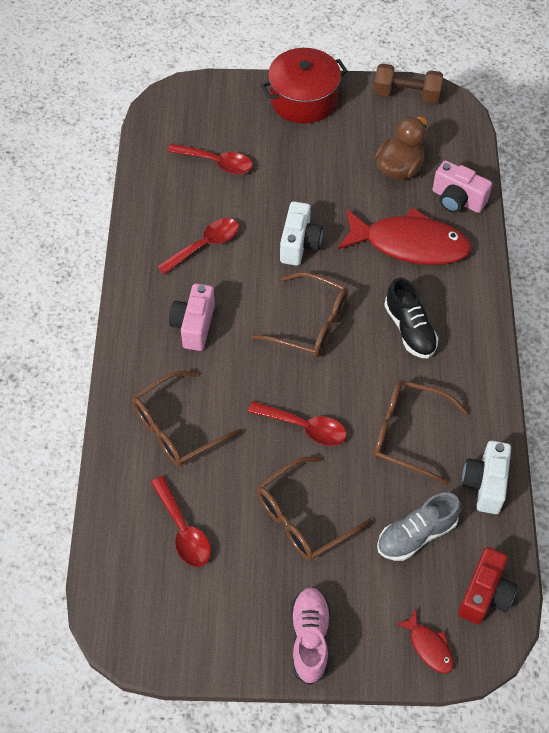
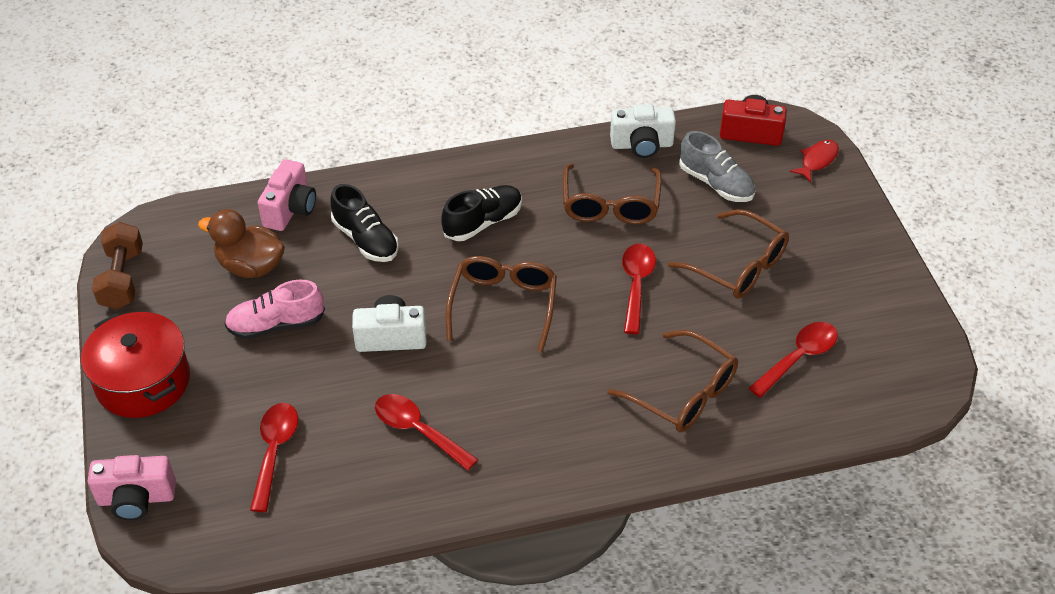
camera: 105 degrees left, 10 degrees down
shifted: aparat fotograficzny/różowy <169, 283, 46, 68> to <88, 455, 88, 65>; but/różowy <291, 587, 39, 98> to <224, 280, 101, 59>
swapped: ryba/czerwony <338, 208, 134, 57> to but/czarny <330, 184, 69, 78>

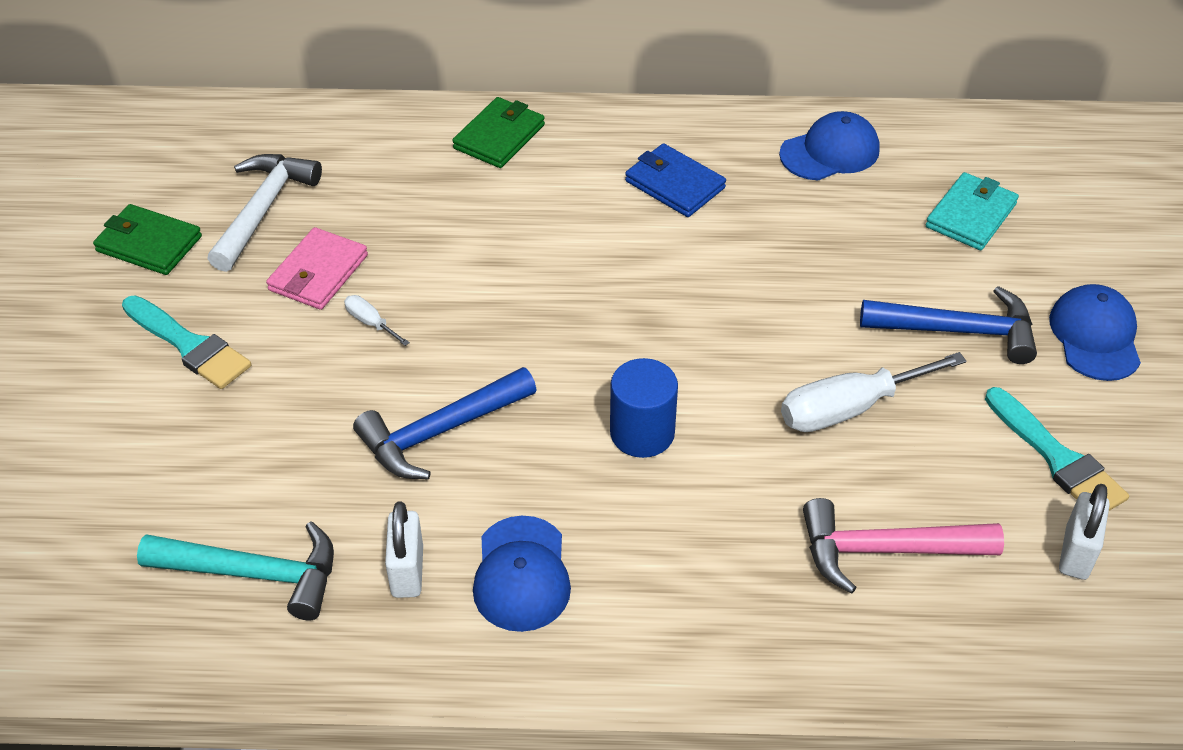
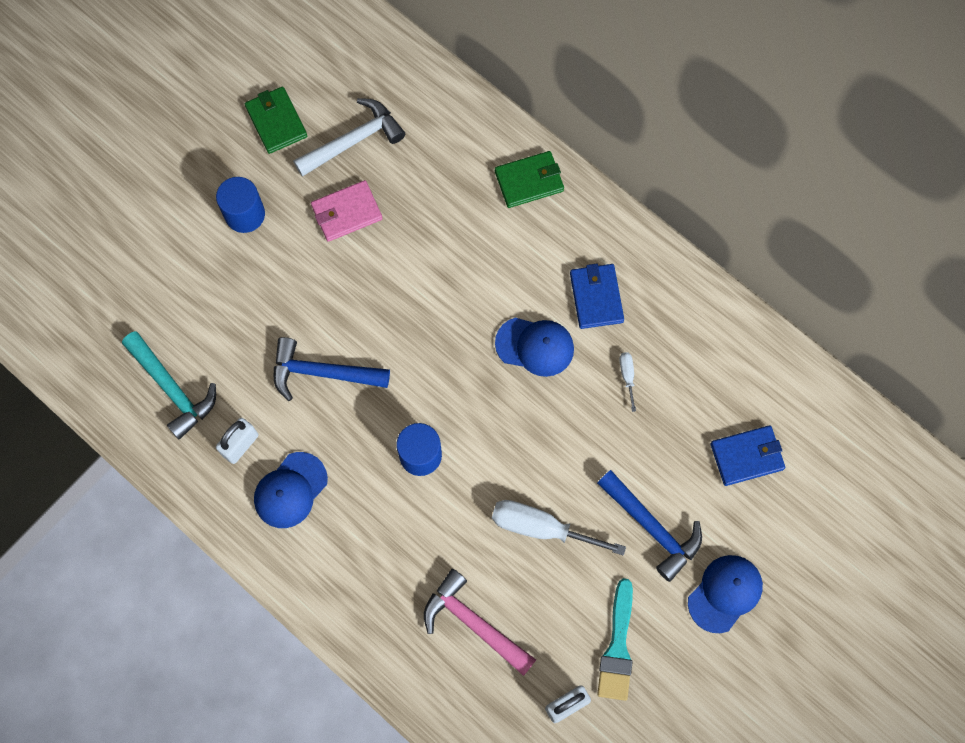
camera: 40 degrees right, 25 degrees up
shifted: czapka/niebieski <779, 111, 101, 69> to <495, 318, 79, 59>; śrubokręt/biały <344, 295, 66, 51> to <619, 352, 17, 60>
swapped: pędzel/turkusowy <122, 295, 129, 94> to walec/niebieski <216, 177, 49, 56>
repainted: portfel/turkusowy <926, 172, 93, 78> to portfel/niebieski <710, 425, 75, 61>

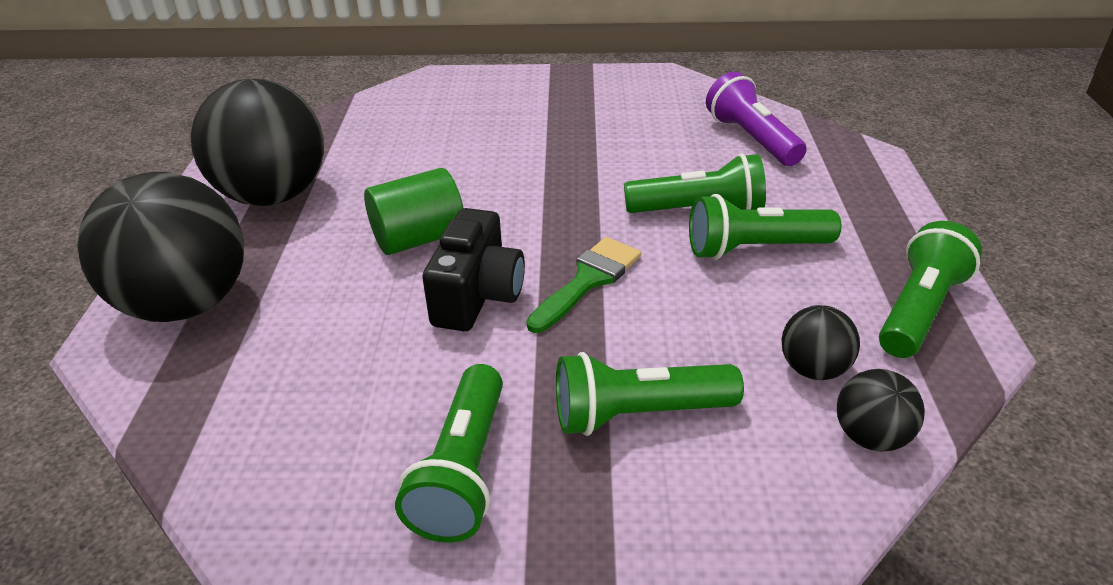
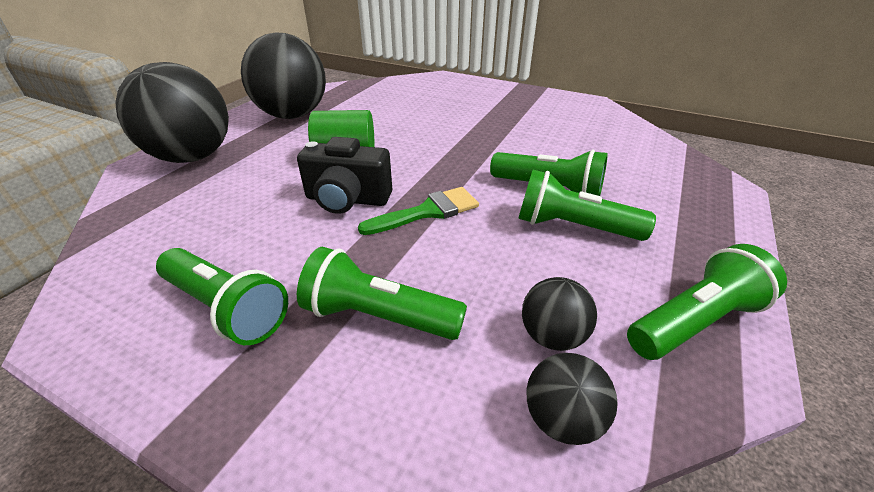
camera: 25 degrees right, 0 degrees up
gone: latarka/fioletowy <706, 72, 101, 94>
rotated: latarka/zielony <395, 364, 108, 179> = <156, 248, 132, 97> 90 degrees counterclockwise; aparat fotograficzny/czarny <422, 208, 103, 123> = <297, 137, 95, 77> 60 degrees clockwise

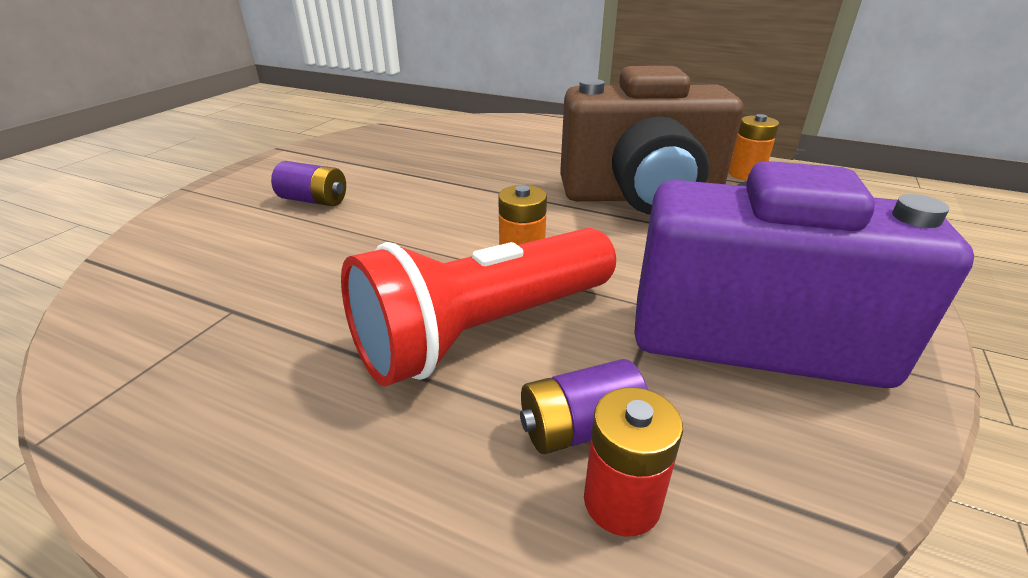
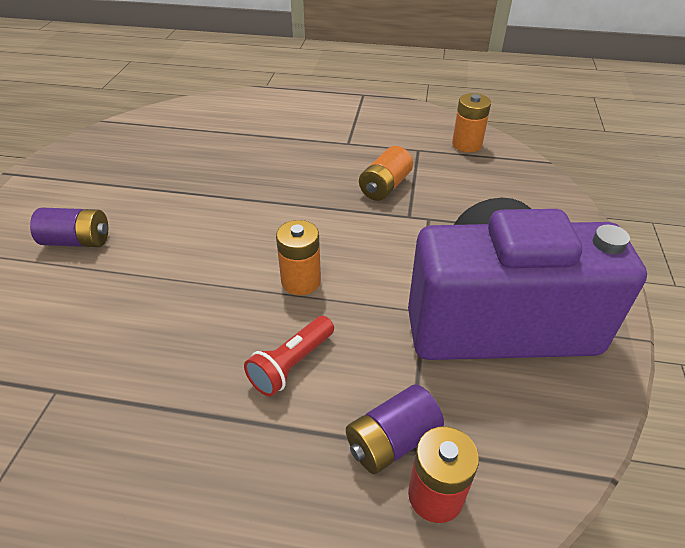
camera: 15 degrees left, 10 degrees up
swapped: aparat fotograficzny/brązowy <560, 66, 183, 149> to bateria/pomarańczowy <359, 146, 54, 55>
scaled: latarka/czerwony <341, 228, 275, 159> = <244, 316, 90, 81> x0.43

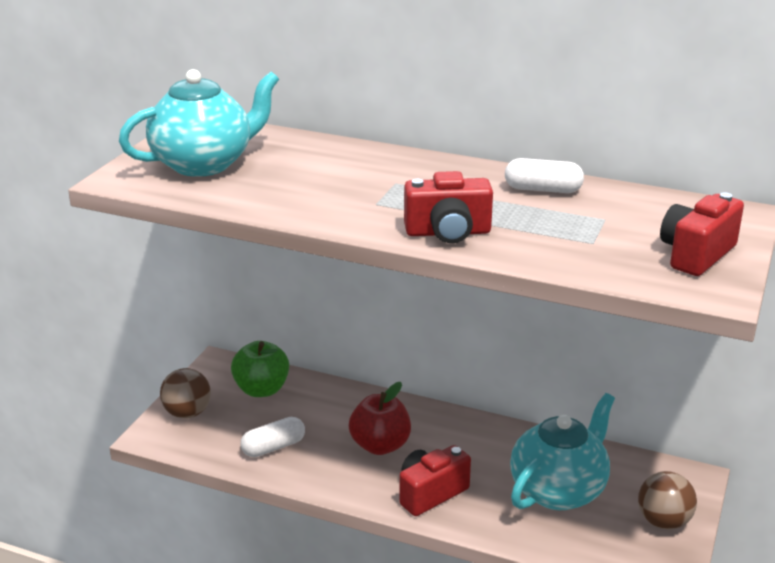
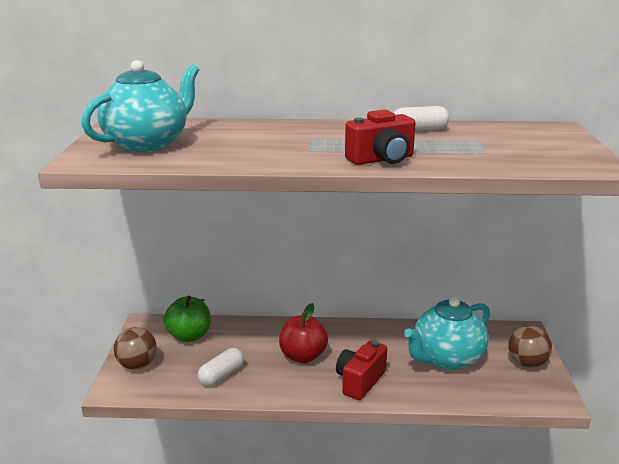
camera: 20 degrees left, 5 degrees down
gone: aparat fotograficzny/czerwony <660, 192, 84, 84>
rotated: imbryk/turkusowy <510, 393, 105, 117> = <404, 296, 86, 74> 150 degrees counterclockwise

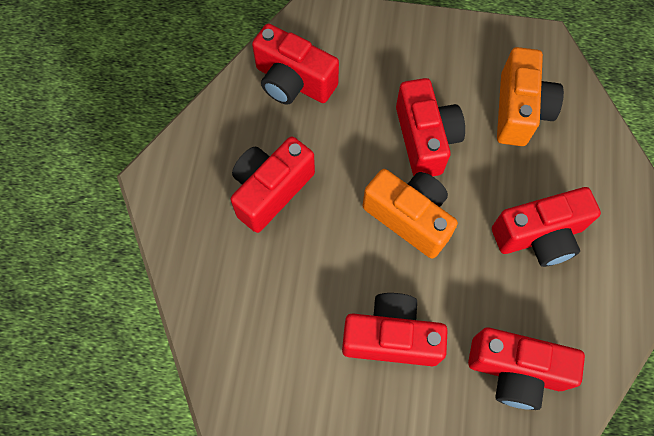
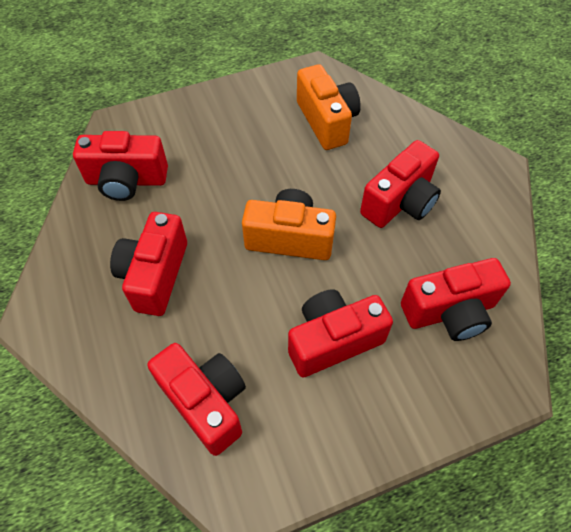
camera: 30 degrees left, 10 degrees down
shifted: aparat fotograficzny/czerwony <396, 78, 69, 98> to <147, 343, 99, 113>

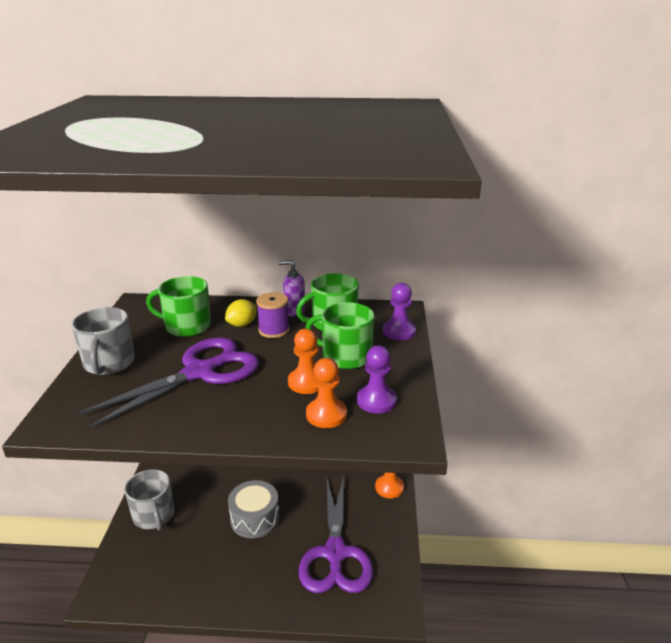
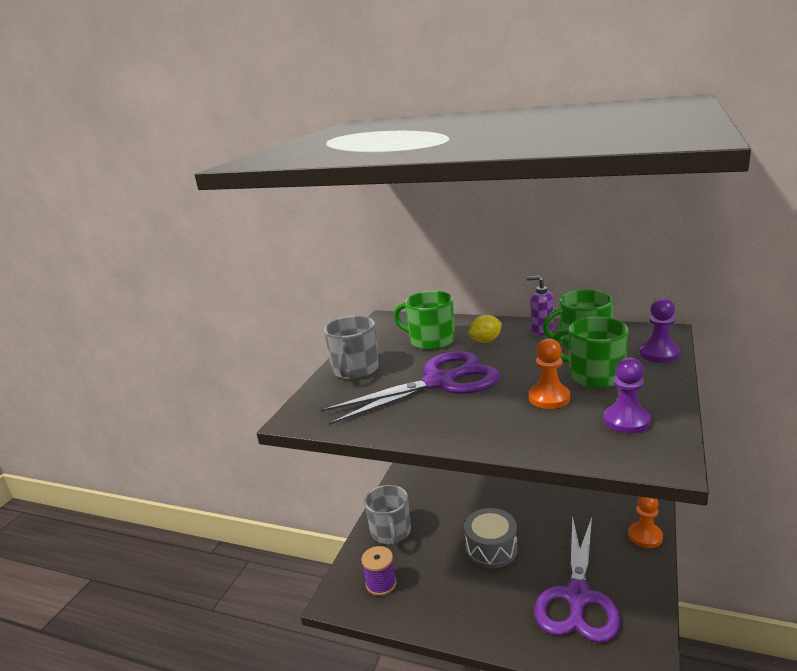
camera: 20 degrees right, 5 degrees down
gone: pionek/pomarańczowy <306, 358, 41, 70>
shifted: szpulka/fioletowy <256, 292, 34, 46> to <361, 546, 36, 50>

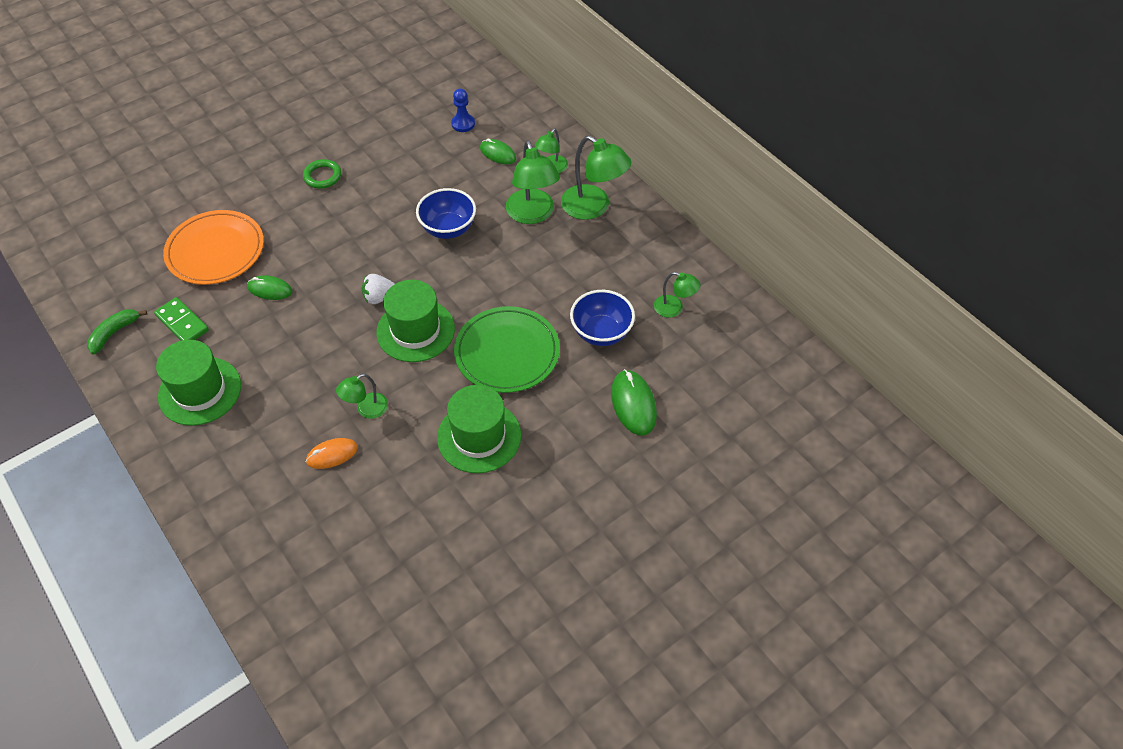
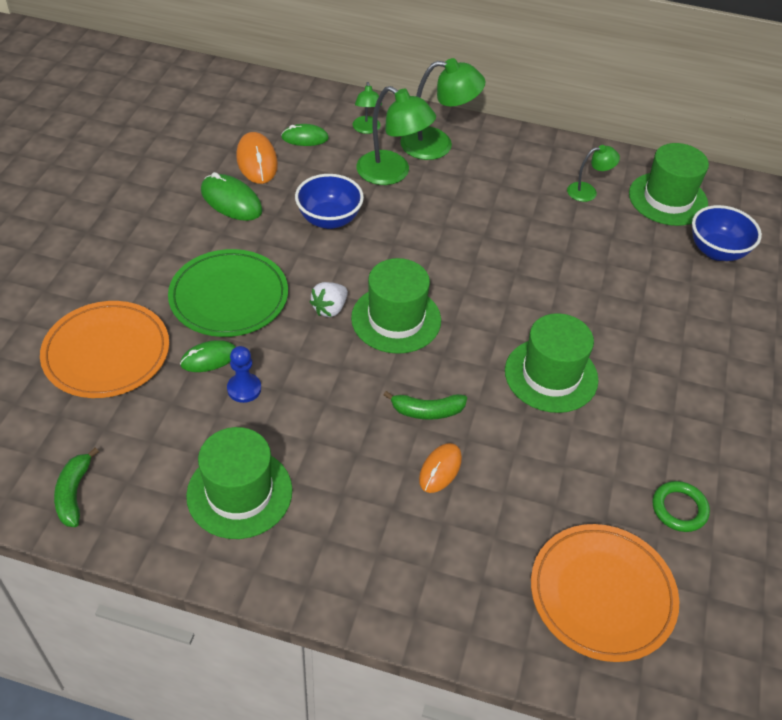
camera: 40 degrees left, 5 degrees down
gone: kostka domina/zielony <154, 297, 55, 44>
new: myszka/pomarańczowy <236, 132, 42, 52>; talerz/pomarańczowy <531, 524, 148, 138>; kapelusz/zielony <629, 143, 80, 83>
shifted: talerz/zielony <454, 306, 106, 87> to <168, 249, 120, 88>; myszka/zielony <611, 369, 46, 66> to <201, 172, 62, 49>; pionek/niebieski <451, 89, 24, 43> to <227, 346, 34, 57>; pierścień/zielony <303, 159, 38, 30> to <652, 481, 58, 51>; miska/niebieski <570, 290, 65, 56> to <692, 205, 70, 56>
swapped: lampka/zielony <336, 374, 52, 45> to banan/zielony <384, 391, 83, 29>

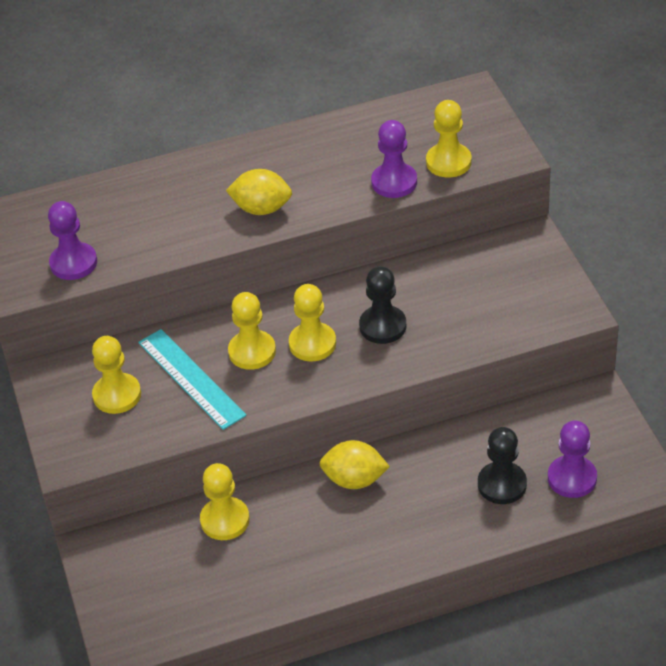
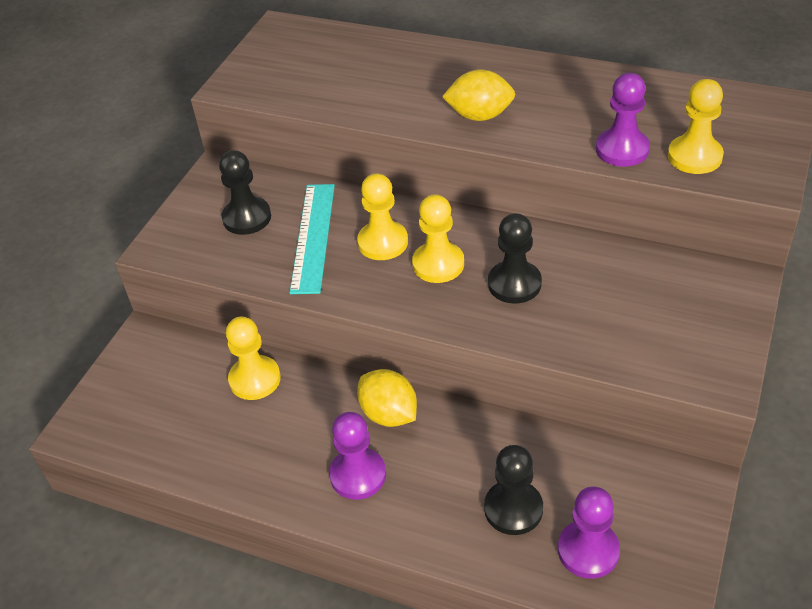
camera: 40 degrees right, 0 degrees up
shifted: pionek/fioletowy <48, 201, 49, 79> to <329, 412, 57, 88>
repainted: pionek/żółty <92, 336, 49, 78> to pionek/czarny <219, 150, 52, 85>
rotated: cytryna/żółty <226, 169, 66, 46> = <442, 69, 73, 52> 45 degrees counterclockwise

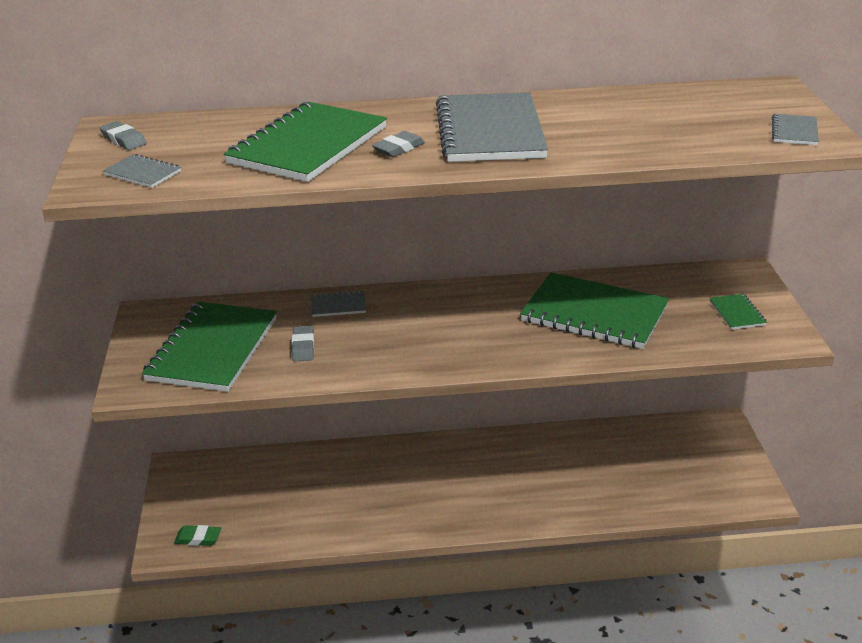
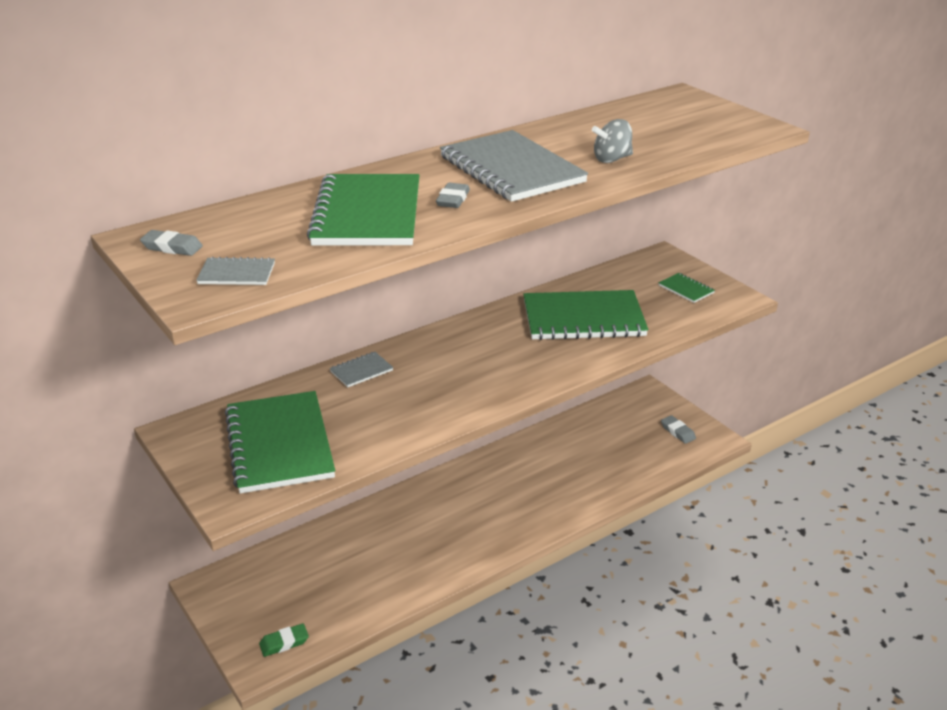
camera: 30 degrees left, 0 degrees up
gone: zeszyt/szary <772, 114, 47, 31>
new: bączek/szary <592, 119, 41, 44>
shifted: gumka do mazania/szary <292, 326, 22, 36> to <661, 415, 35, 29>

